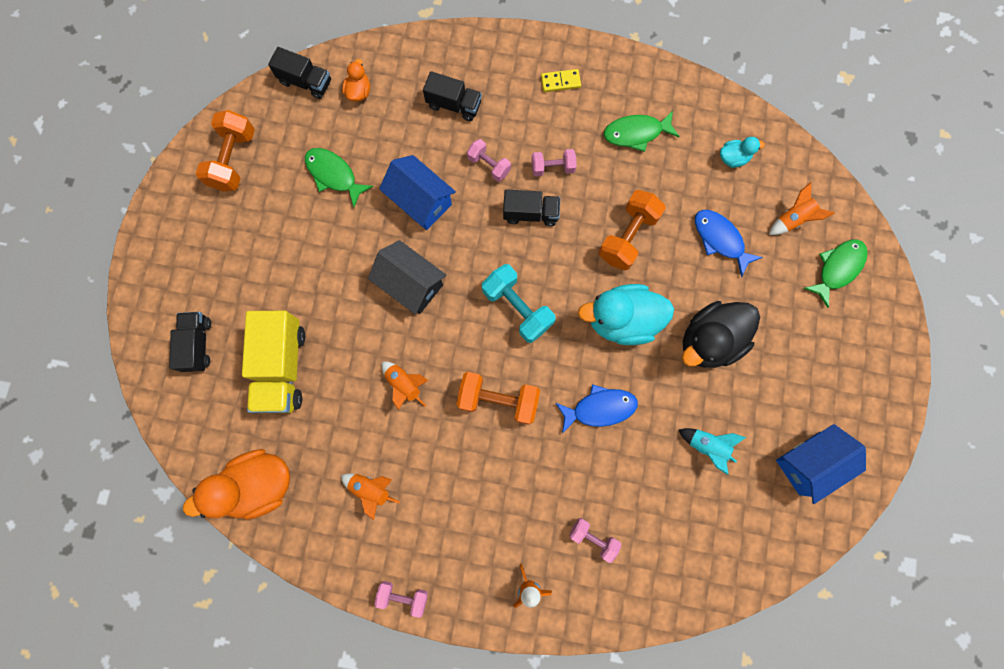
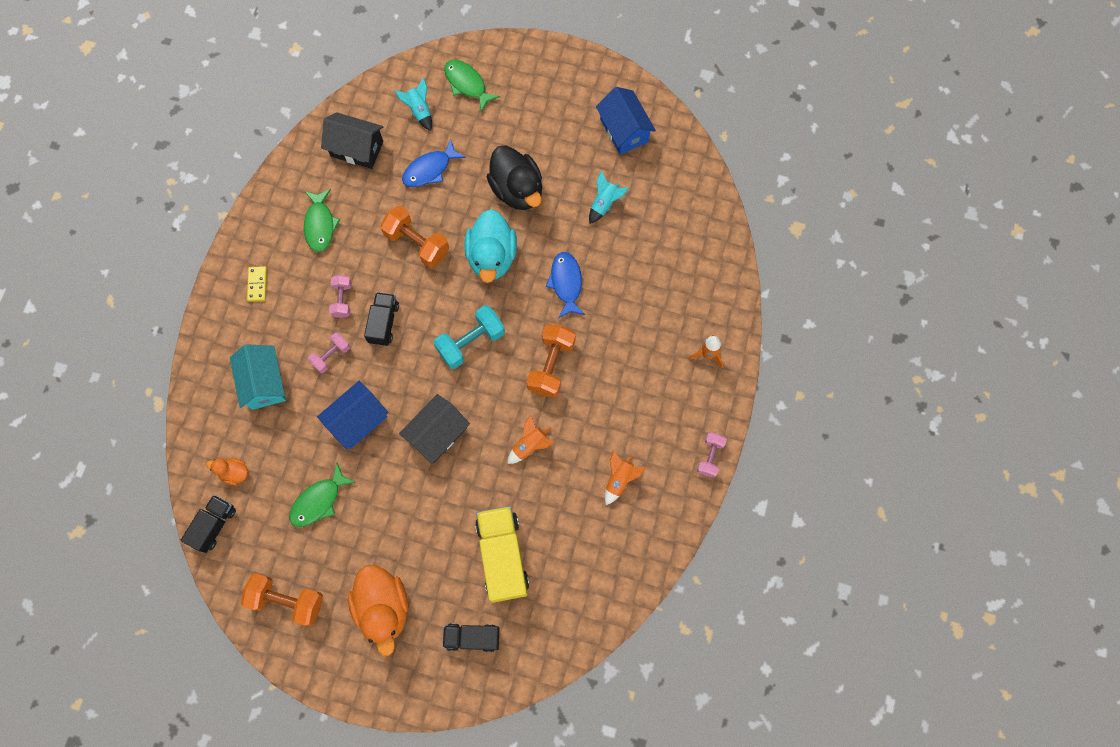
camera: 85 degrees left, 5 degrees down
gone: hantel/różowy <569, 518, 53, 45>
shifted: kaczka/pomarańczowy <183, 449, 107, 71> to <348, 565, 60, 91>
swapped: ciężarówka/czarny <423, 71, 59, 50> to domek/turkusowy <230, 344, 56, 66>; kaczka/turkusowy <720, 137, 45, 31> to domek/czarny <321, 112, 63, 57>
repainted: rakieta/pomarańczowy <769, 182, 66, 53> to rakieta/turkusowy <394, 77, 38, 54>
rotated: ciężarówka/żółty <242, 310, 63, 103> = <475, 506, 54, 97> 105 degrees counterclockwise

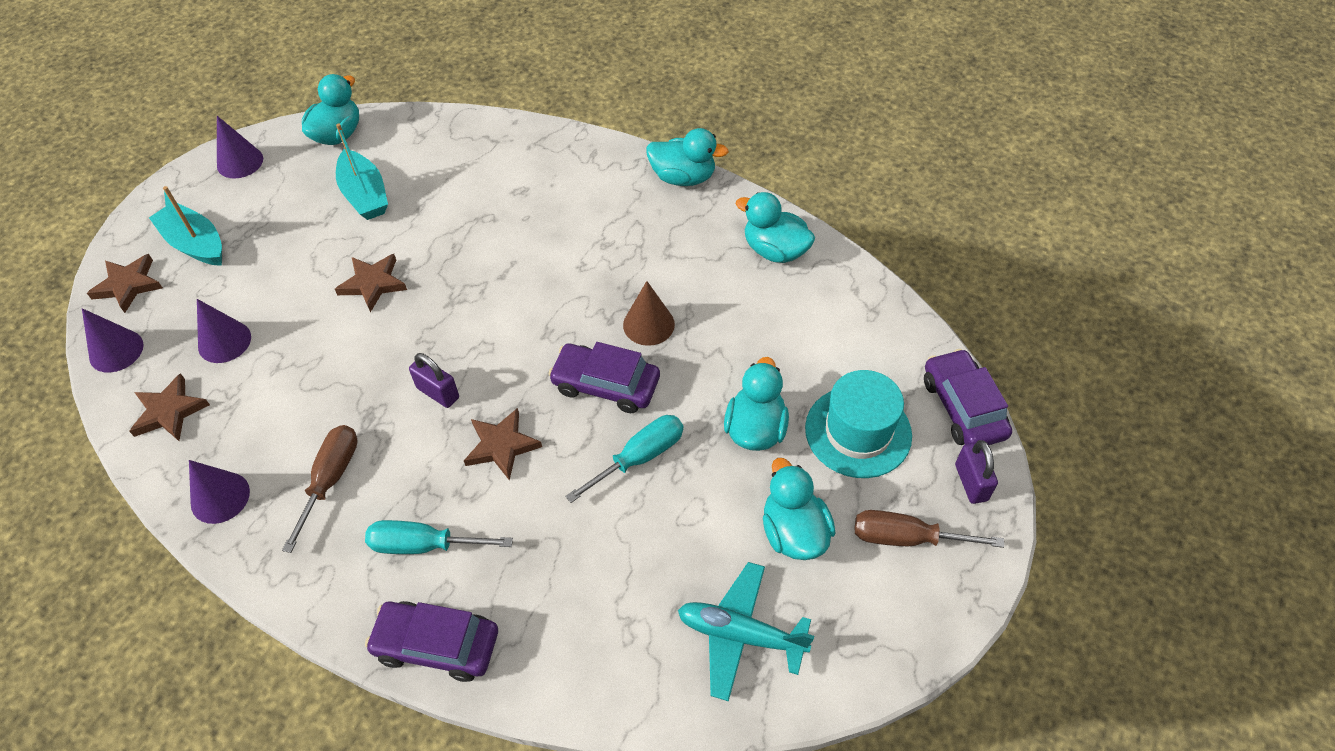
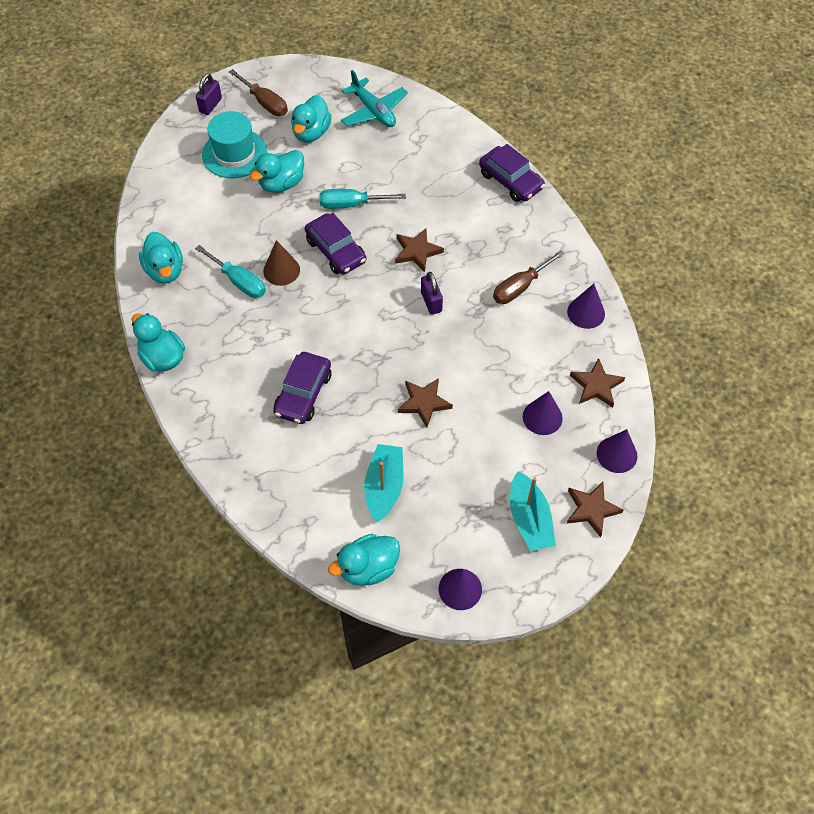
camera: 145 degrees left, 5 degrees up
shifted: śrubokręt/turkusowy <365, 520, 148, 34> to <195, 245, 71, 53>; samochód/fioletowy <924, 349, 88, 96> to <273, 352, 58, 72>

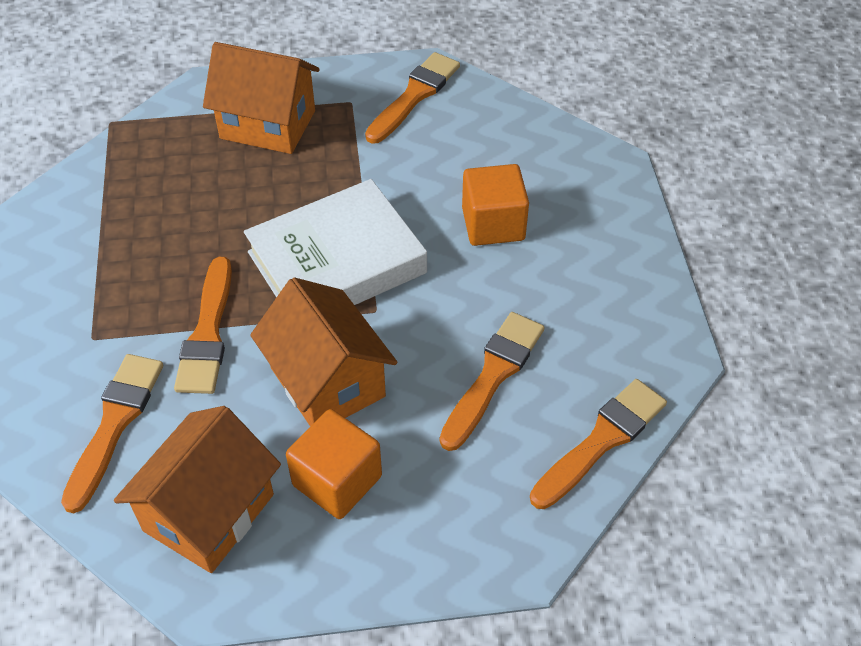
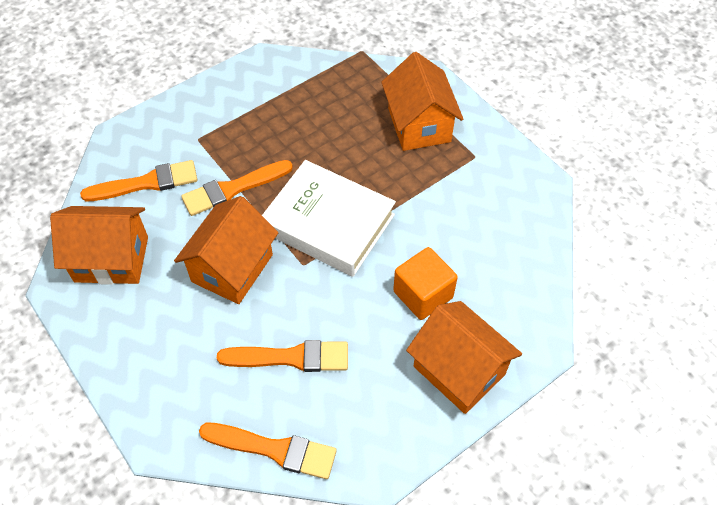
camera: 60 degrees right, 5 degrees up
gone: sześcian/pomarańczowy <286, 409, 96, 110>; pędzel/pomarańczowy <365, 52, 95, 92>
new: domek/pomarańczowy <406, 301, 116, 113>

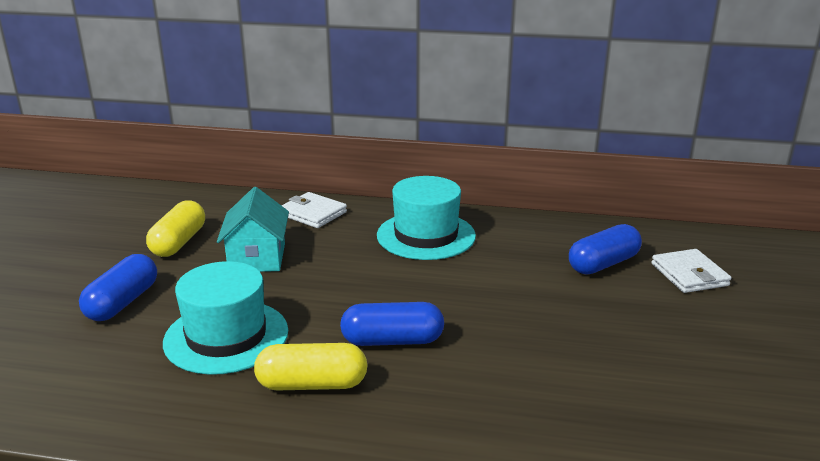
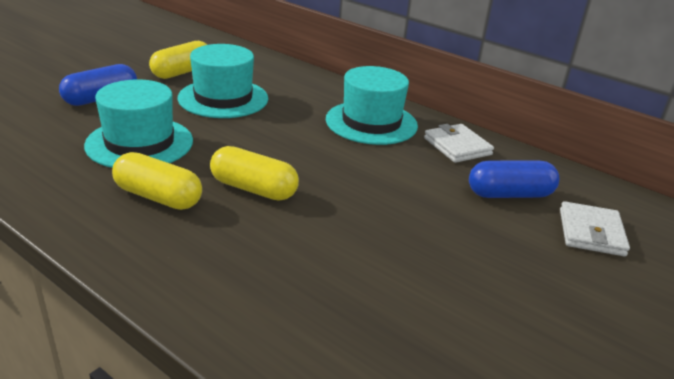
camera: 25 degrees right, 5 degrees up
shifted: portfel/biały <281, 192, 66, 36> to <424, 124, 70, 39>
swapped: domek/turkusowy <217, 187, 72, 85> to kapelusz/turkusowy <177, 44, 91, 74>
repainted: kapsułka/niebieski <340, 302, 104, 44> to kapsułka/żółty <210, 146, 89, 55>

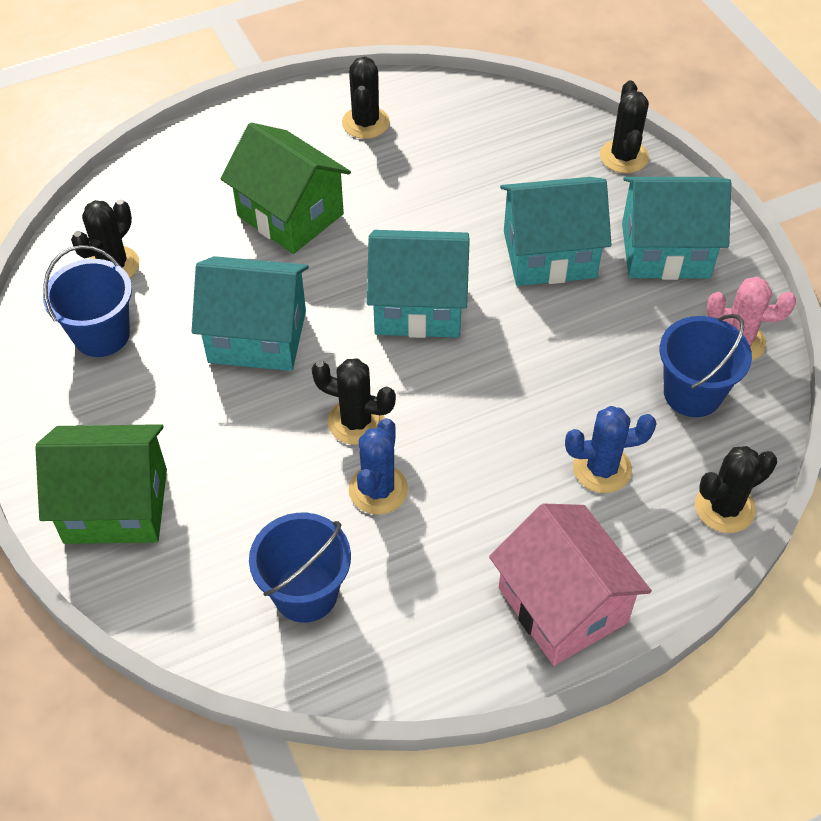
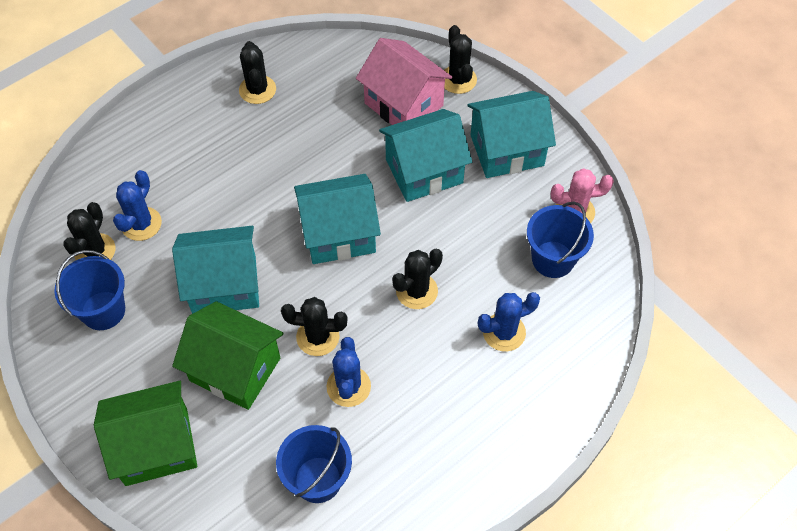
camera: 15 degrees left, 5 degrees up
new: kaktus/niebieski <113, 170, 49, 71>
shifted: domek/zielony <221, 123, 130, 131> to <172, 301, 111, 109>; domek/różowy <489, 503, 163, 163> to <356, 38, 96, 87>; kaktus/czarny <695, 446, 82, 87> to <392, 249, 51, 60>

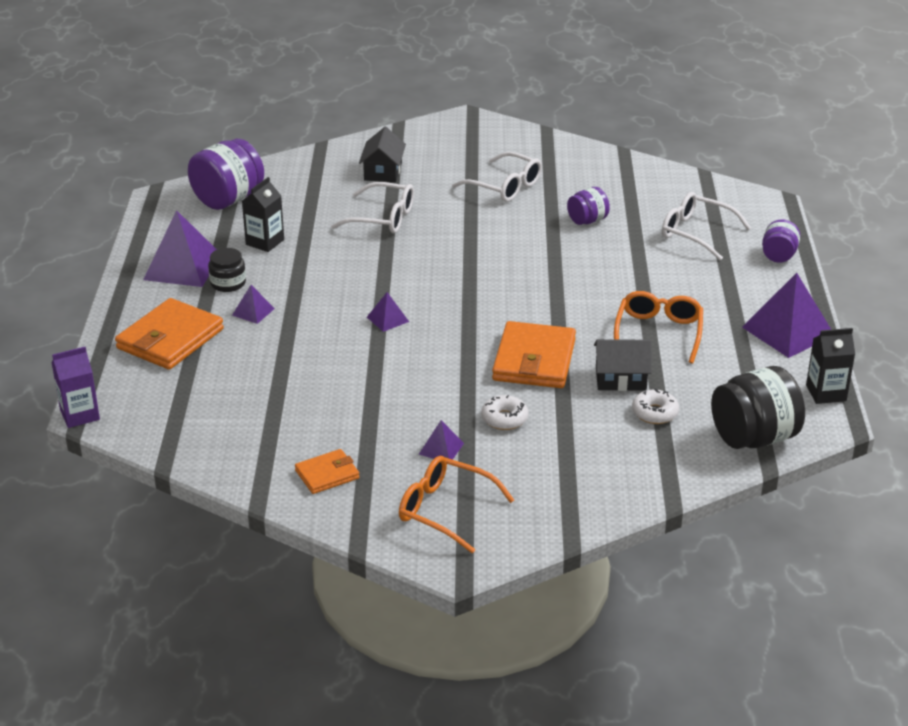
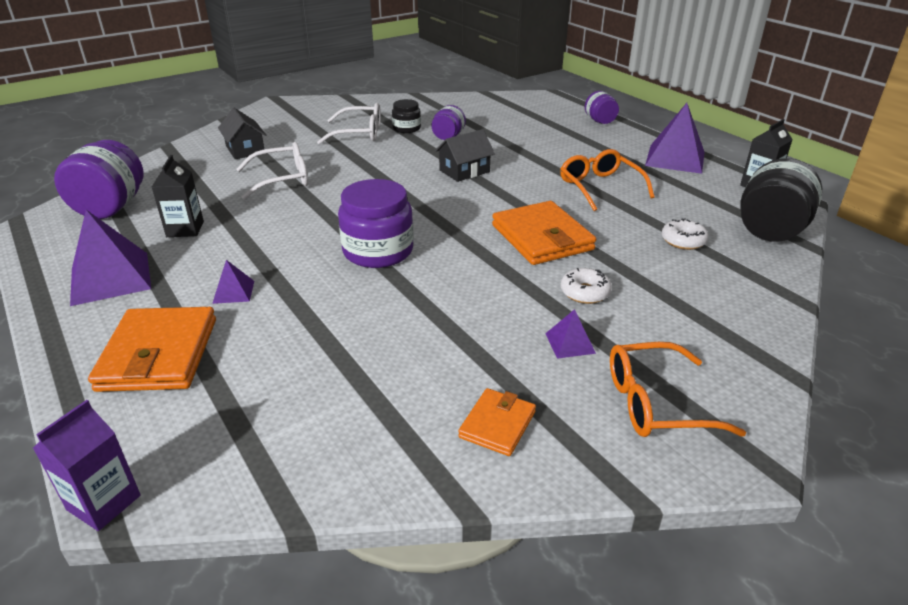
camera: 35 degrees left, 0 degrees up
gone: okulary/biały <662, 192, 89, 68>
shifted: słoik/czarny <208, 248, 38, 44> to <392, 99, 29, 34>; domek/czarny <594, 339, 58, 52> to <435, 129, 60, 53>
swapped: piramida/fioletowy <367, 292, 42, 40> to słoik/fioletowy <338, 179, 76, 89>

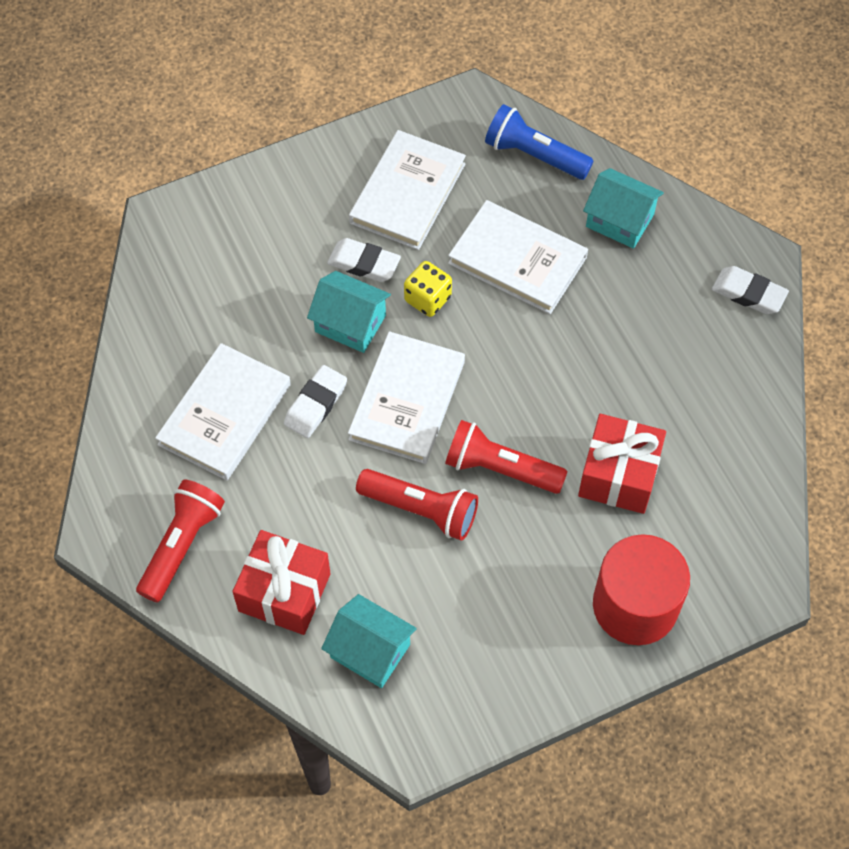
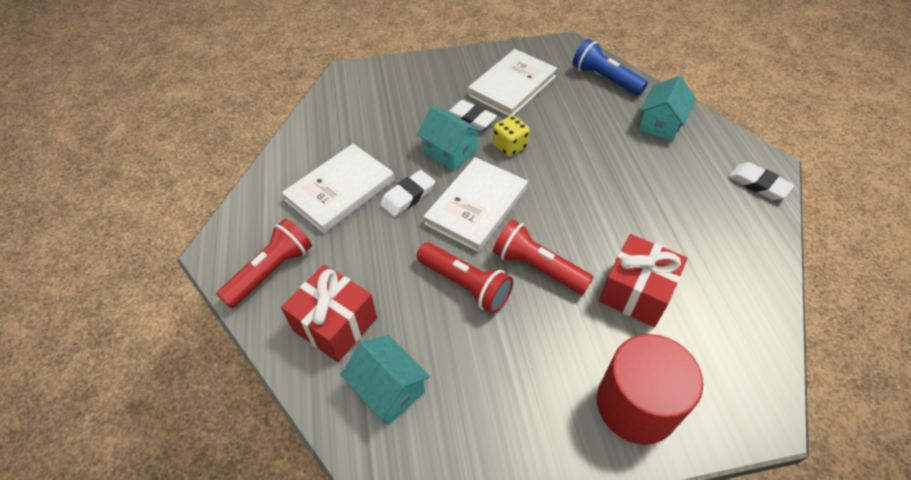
camera: 15 degrees right, 10 degrees down
gone: książka/biały <448, 200, 140, 114>
rotated: domek/turkusowy <583, 168, 81, 81> = <639, 76, 57, 65> 75 degrees clockwise

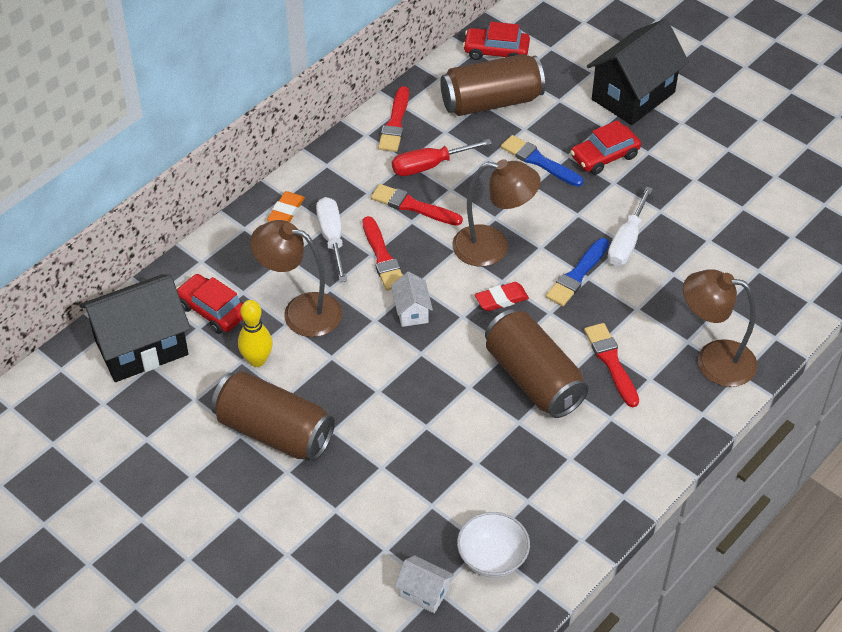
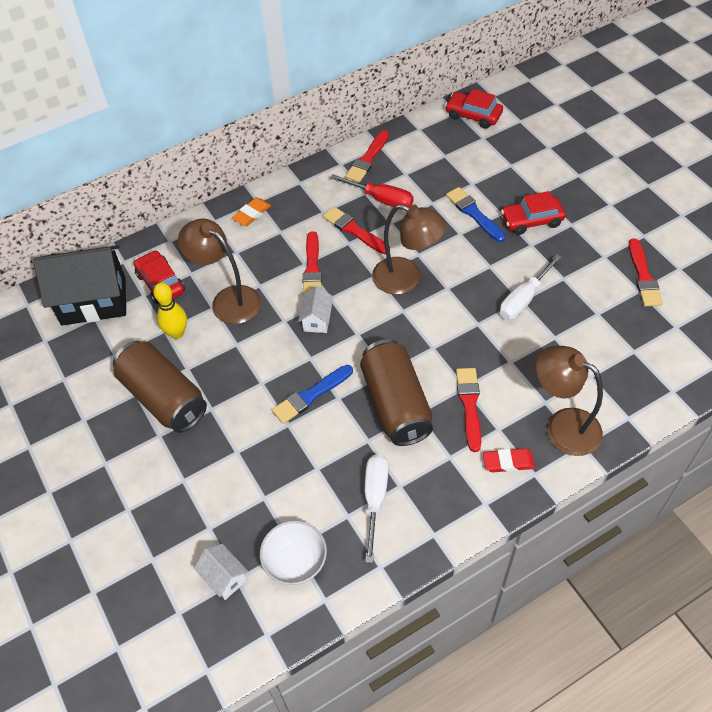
camera: 20 degrees right, 5 degrees up
gone: puszka/brązowy <440, 54, 105, 62>; domek/czarny <587, 19, 102, 106>
new: pędzel/czerwony <629, 238, 34, 68>
shifted: pędzel/niebieski <546, 238, 63, 68> to <272, 365, 81, 59>; śrubokręt/biały <316, 197, 31, 85> to <365, 454, 23, 109>; gumka do mazania/czerwony <475, 282, 54, 29> to <483, 448, 52, 24>
rotated: śrubokręt/czerwony <392, 139, 100, 37> = <331, 174, 83, 33> 150 degrees counterclockwise

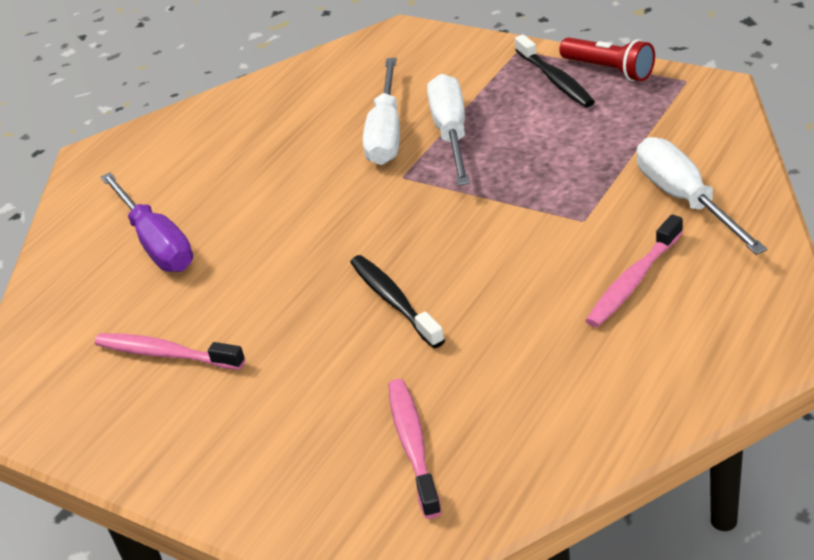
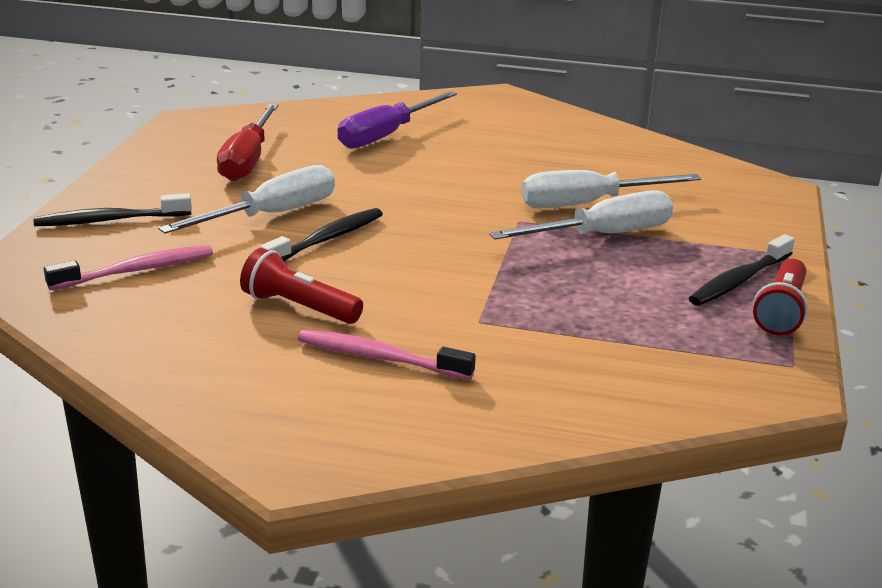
camera: 65 degrees right, 10 degrees down
new: szczoteczka do zębów/czarny <33, 193, 159, 33>; latarka/czerwony <240, 248, 123, 76>
shifted: śrubokręt/biały <636, 137, 131, 118> to <158, 165, 177, 69>
swapped: szczoteczka do zębów/różowy <95, 333, 150, 37> to śrubokręt/czerwony <217, 104, 61, 78>

